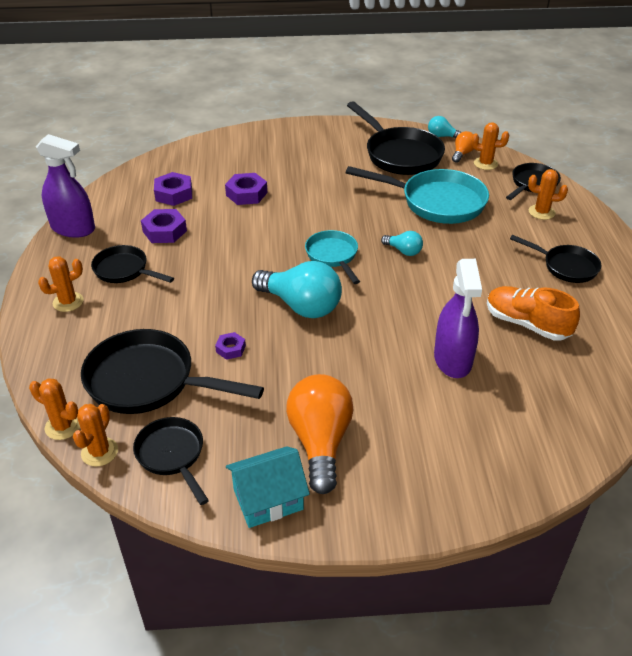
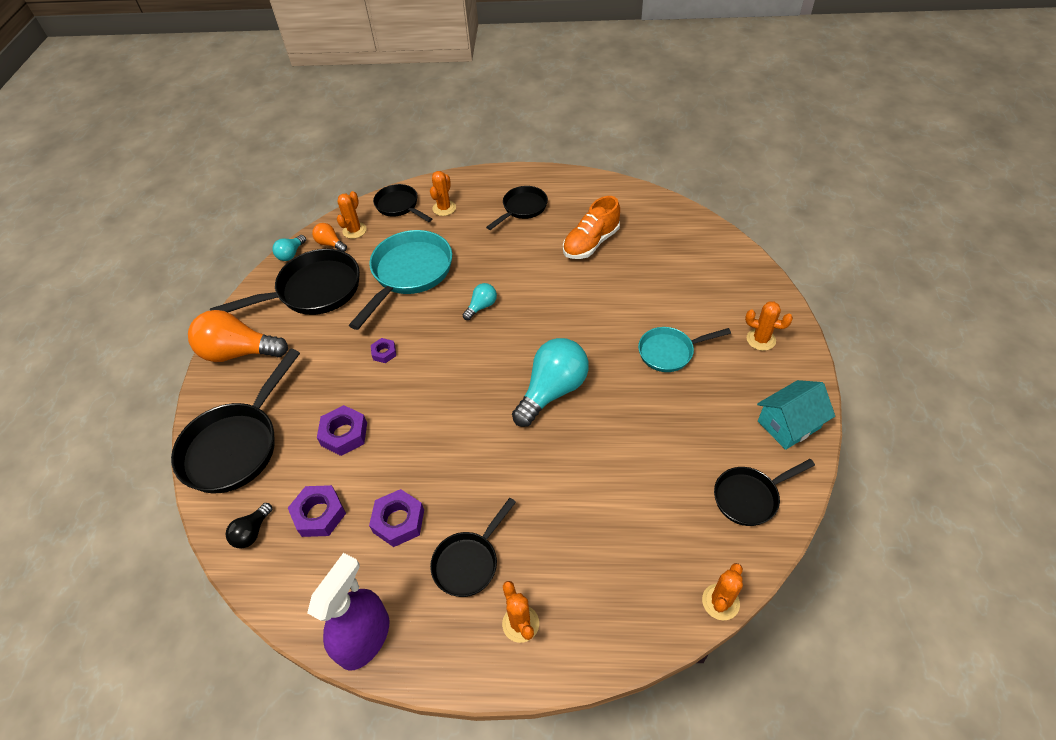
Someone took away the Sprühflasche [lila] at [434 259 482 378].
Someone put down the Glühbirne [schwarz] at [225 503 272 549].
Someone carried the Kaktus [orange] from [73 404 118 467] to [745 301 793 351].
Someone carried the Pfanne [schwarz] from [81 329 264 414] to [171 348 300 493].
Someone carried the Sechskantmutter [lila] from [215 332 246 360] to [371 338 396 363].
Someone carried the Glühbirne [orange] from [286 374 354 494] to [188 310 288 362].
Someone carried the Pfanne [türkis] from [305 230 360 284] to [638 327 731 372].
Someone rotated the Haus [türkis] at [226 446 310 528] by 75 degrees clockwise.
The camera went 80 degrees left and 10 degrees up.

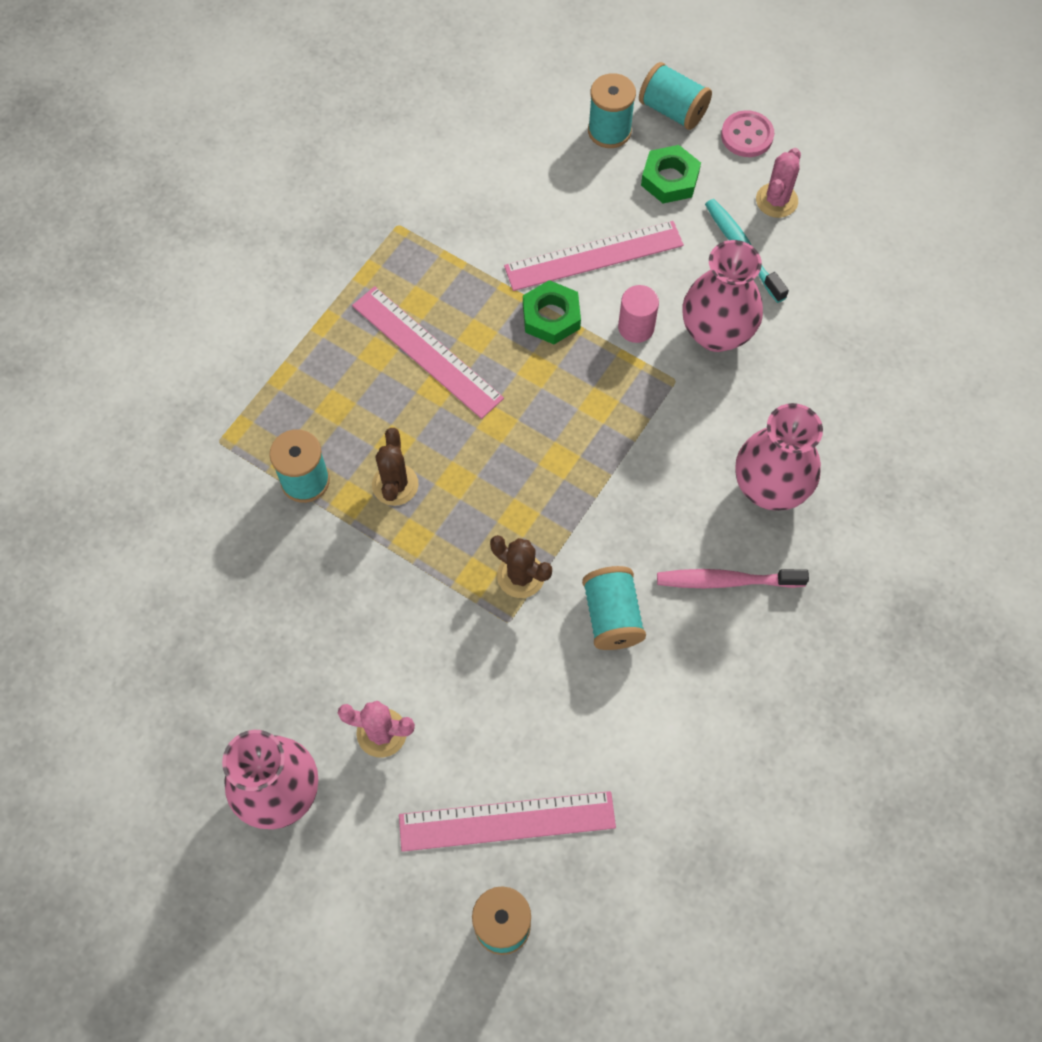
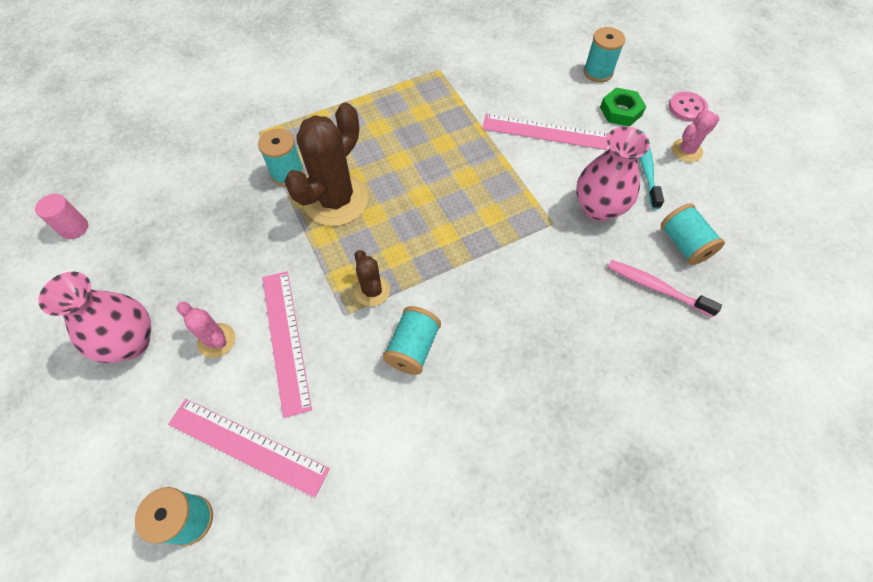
Someone took away the Sechskantmutter [grün] at [523 280 581 344].
Someone took away the Vase [rosa] at [735 403 823 511].
Someone carried the Lineal [rosa] from [352 286 504 419] to [262 271 312 418].
Someone carried the Vollzylinder [rosa] from [618 285 659 343] to [35 194 88 239].
Someone carried the Garnrolle [türkis] from [639 62 712 130] to [661 203 725 265].
Someone carried the Zahnbürste [rosa] from [657 569 809 588] to [608 260 722 317].
Someone scaled the Kaktus [braun] at [372 428 419 506] by 1.99.
The camera went 30 degrees right and 5 degrees down.

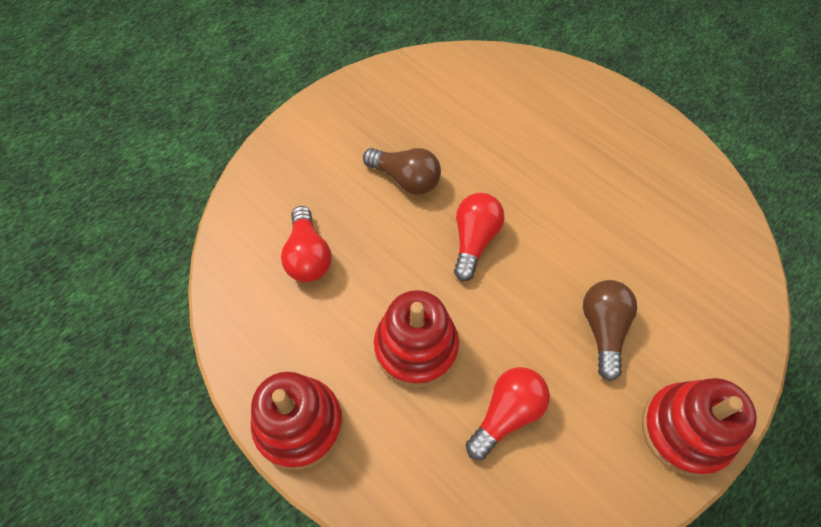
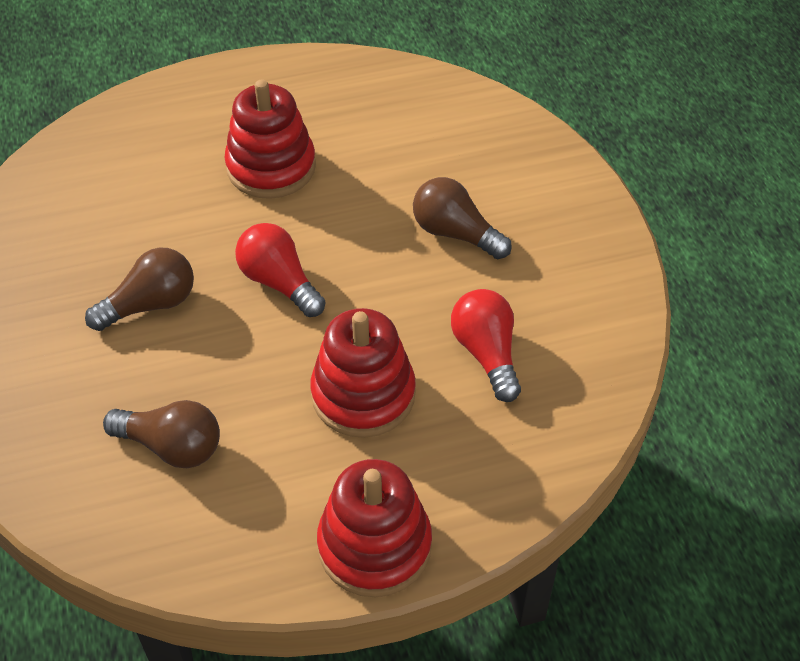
Someone carried the Stapelspielzeug [rot] from [642 378 757 477] to [224 79 316 199].
Someone repainted the Glühbirne [rot] at [281 206 332 282], which became the Glühbirne [braun] at [103 400 220 468].
The camera went 60 degrees left and 10 degrees down.

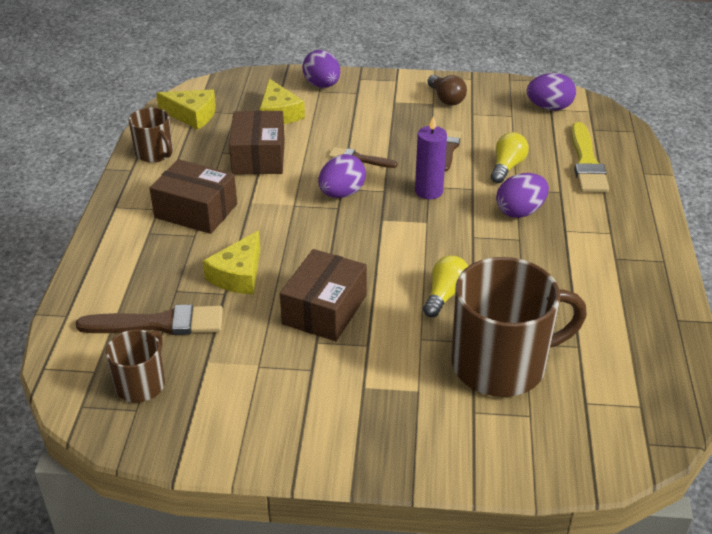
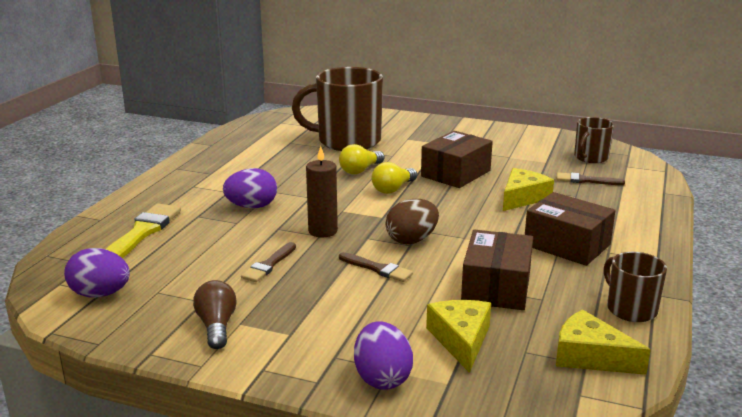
Someone carried the Glühbirne [gelb] from [491 132 529 183] to [371 162 417 194].
Someone repainted the Ei [lila] at [318 154 366 198], which became the Ei [braun] at [386 199 439 244].
Someone repainted the Kerze [lila] at [415 116 447 199], which became the Kerze [braun] at [306 146 338 237].
Someone scaled the Pinsel [braun] at [75 304 223 335] by 0.59.
The camera went 165 degrees left and 15 degrees down.

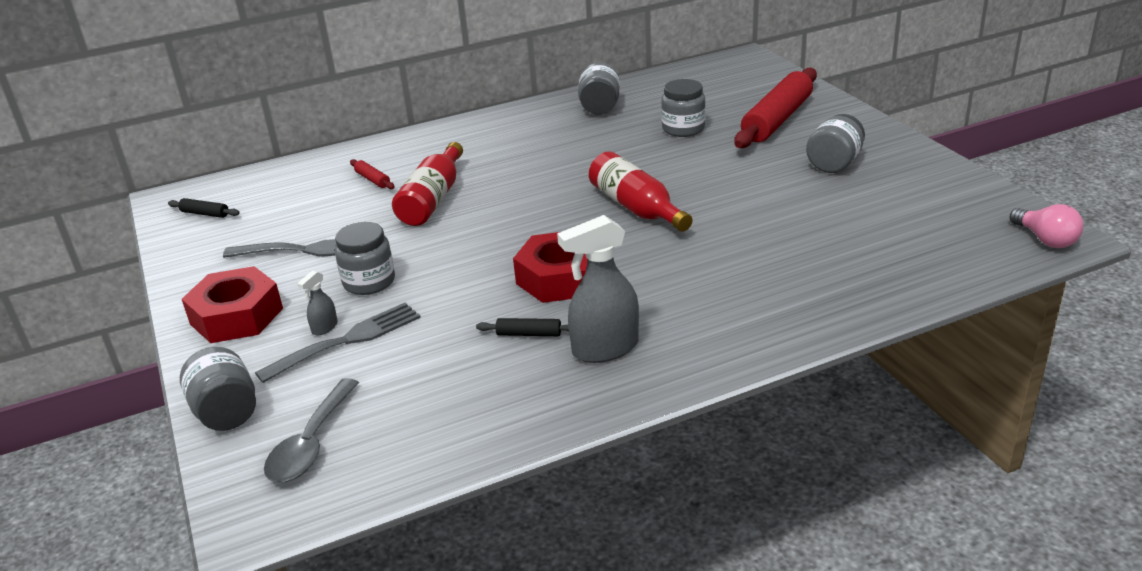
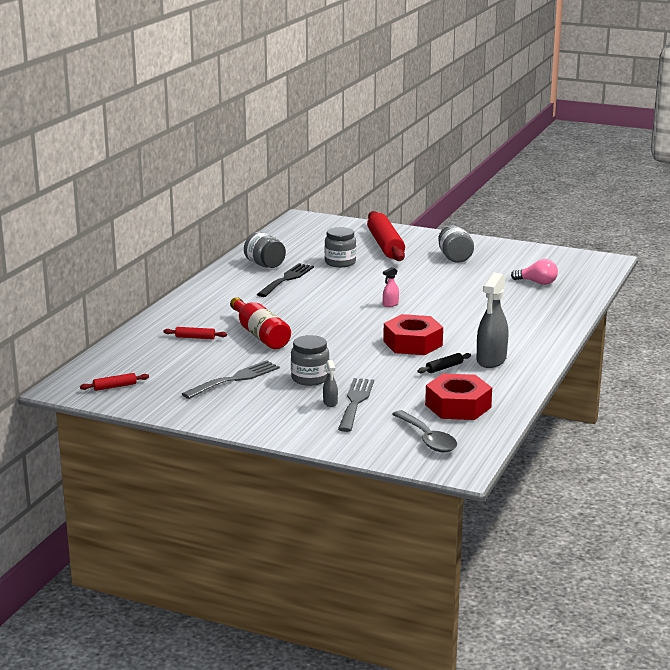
Someone took away the Einmachglas [grau] at [180 347 256 431].
Someone put down the Gabel [schwarz] at [257 263 314 297].
Someone carried the Sechskantmutter [rot] from [182 266 283 343] to [425 374 492 420].
Someone carried the Glühbirne [rosa] from [1010 204 1083 248] to [511 259 558 285].
Someone swapped the Flasche [rot] at [589 151 692 232] for the Sprühflasche [rosa] at [383 267 399 307].
Someone repainted the Nudelholz [schwarz] at [168 198 240 218], which became the Nudelholz [rot] at [80 373 149 391].
The camera went 45 degrees left and 10 degrees down.

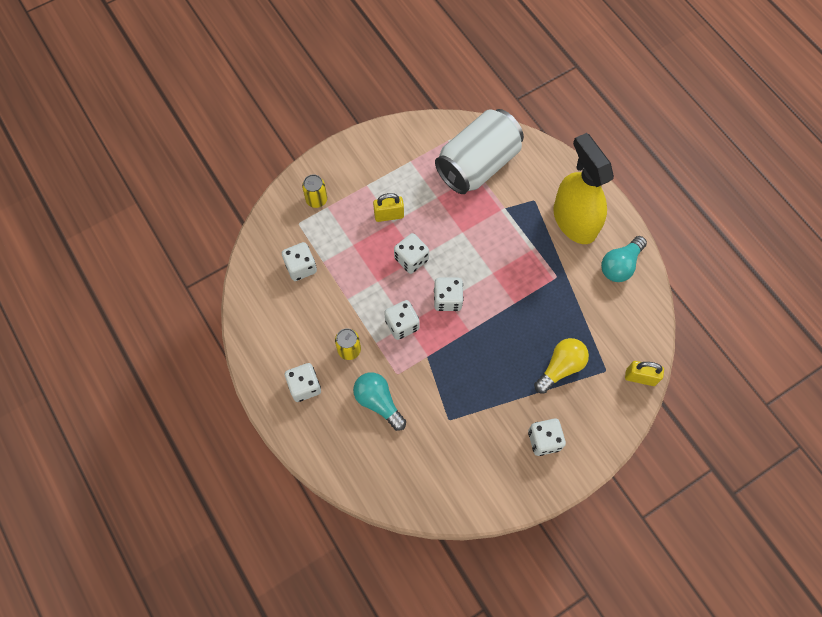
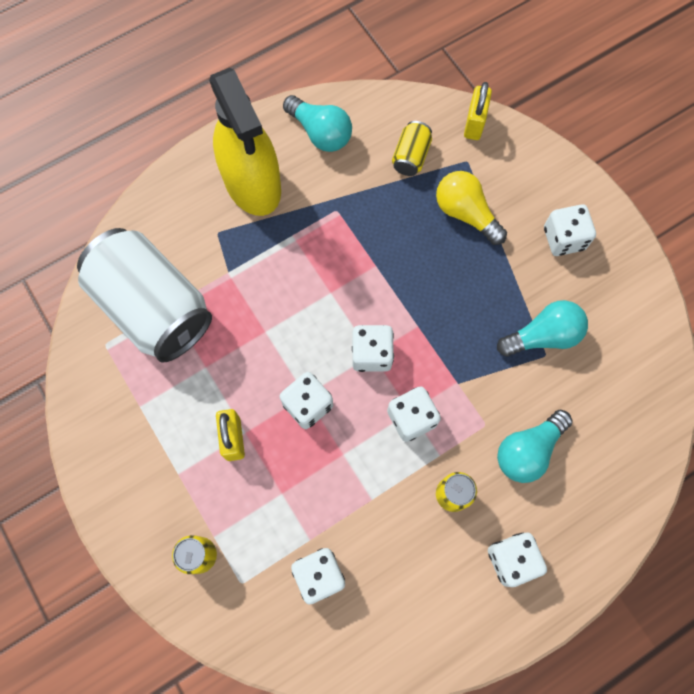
Someone put down the Dose [gelb] at [392 121 432 176].
Someone put down the Glühbirne [türkis] at [497 300 588 357].
Someone rotated the Sprühflasche [gelb] at [553 133 614 244] by 90 degrees counterclockwise.
The camera went 90 degrees left and 5 degrees up.

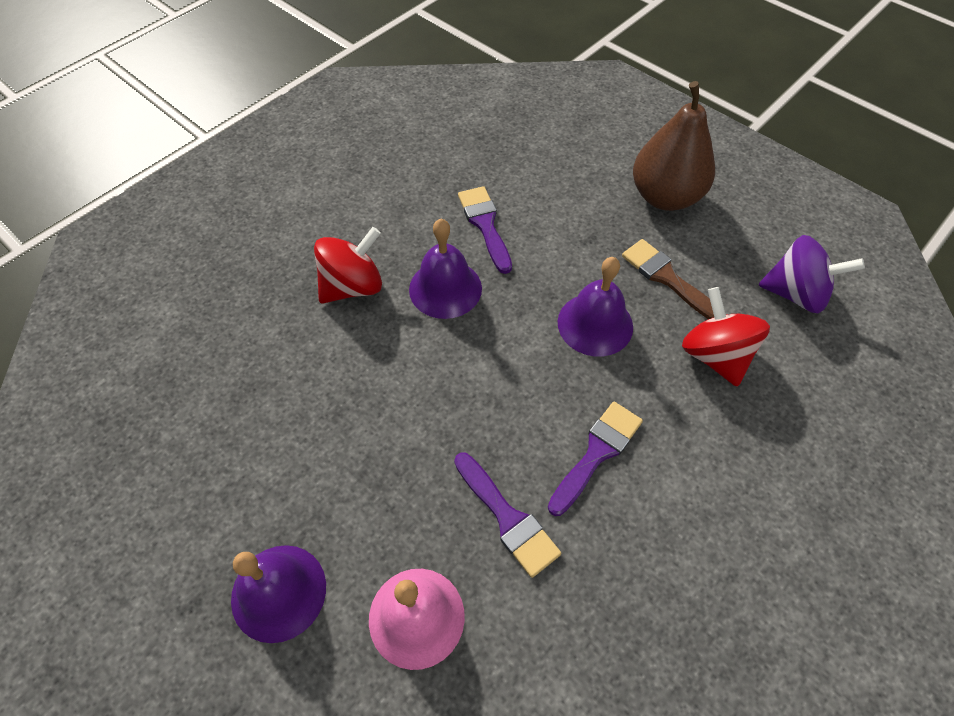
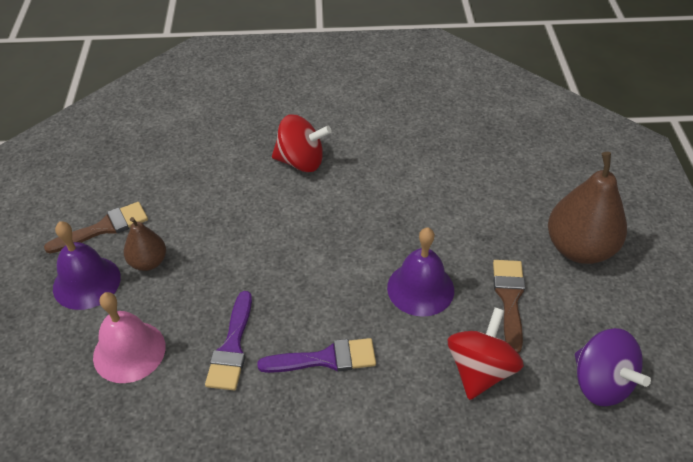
Someone took away the Glocke [lila] at [409 219 482 319].
Someone took away the Pinsel [lila] at [458 186 512 274].
Someone put down the Pinsel [braun] at [44 202 148 253].
Someone put down the Birne [braun] at [124 217 166 271].
The camera went 45 degrees right and 10 degrees down.

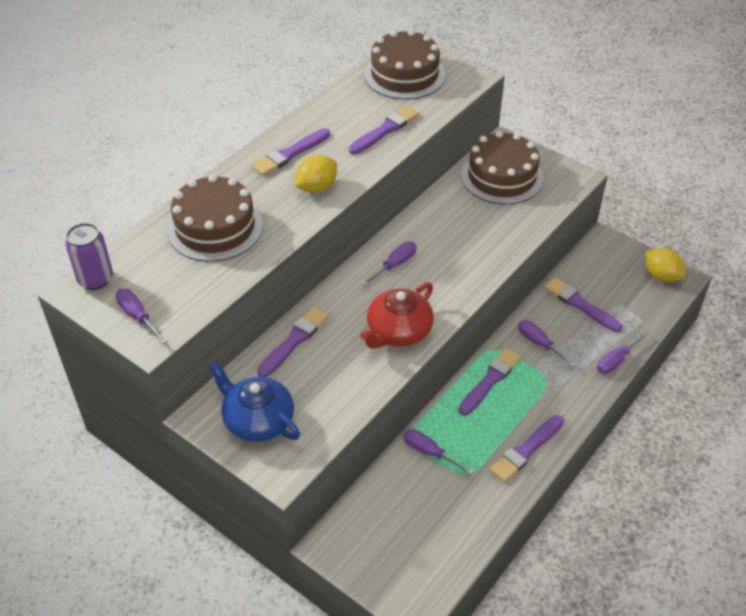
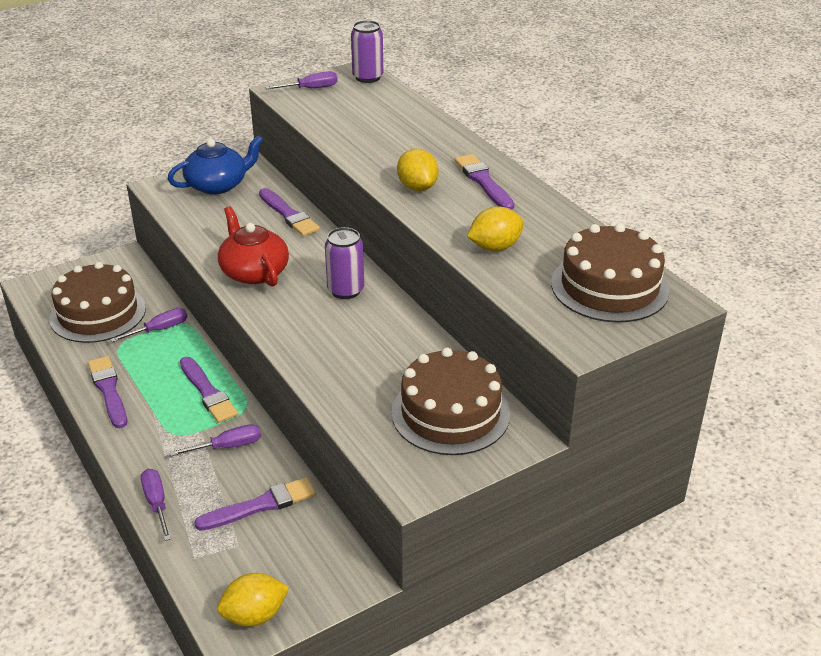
Someone carried the Kuchen [braun] from [167 174 263 262] to [49 262 146 343].
Someone swapped the Pinsel [lila] at [349 105 419 154] for the Zitrone [gelb] at [467 206 524 251].
Someone swapped the Schraubenzieher [lila] at [362 242 417 285] for the Dose [lila] at [325 227 364 299].
The camera went 110 degrees right and 10 degrees down.

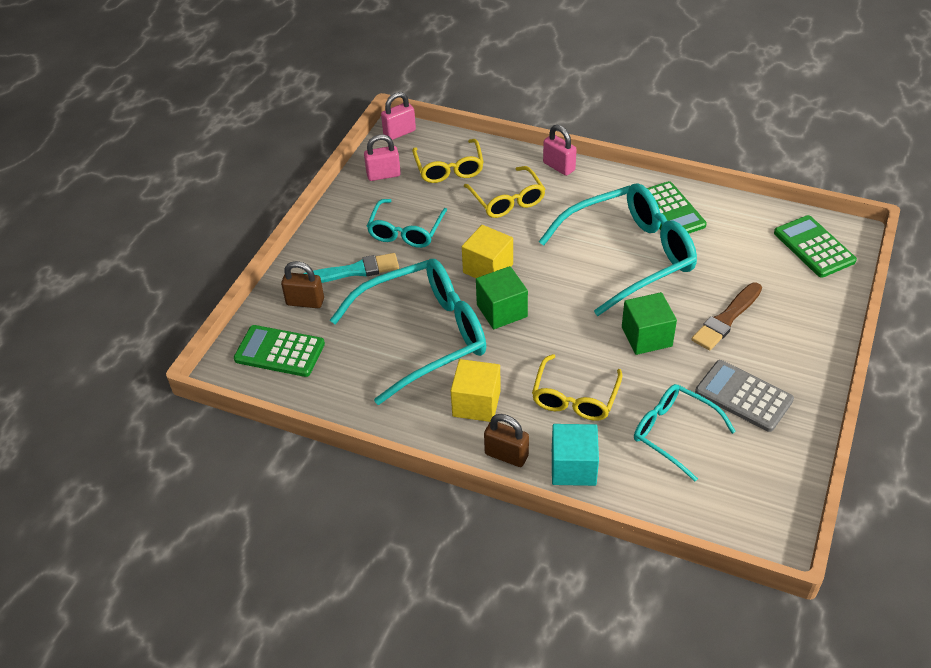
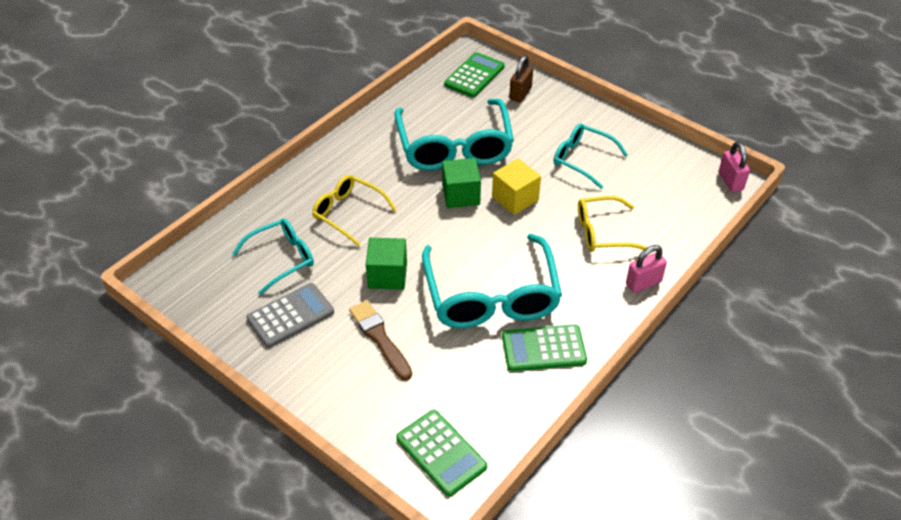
Someone took away the Pinsel [türkis] at [303 253 399 283].
Someone took away the Vorhängeschloss [rosa] at [364 135 401 181].
Someone took away the Brille [gelb] at [412 139 484 183].
Someone took away the Kubus [gelb] at [451 359 501 422].
Someone took away the Vorhängeschloss [braun] at [484 414 529 467].
Someone took away the Kubus [türkis] at [552 424 599 486].
Someone rotated the Taschenrechner [grün] at [774 215 857 278] by 60 degrees clockwise.
The camera went 105 degrees right and 0 degrees up.

